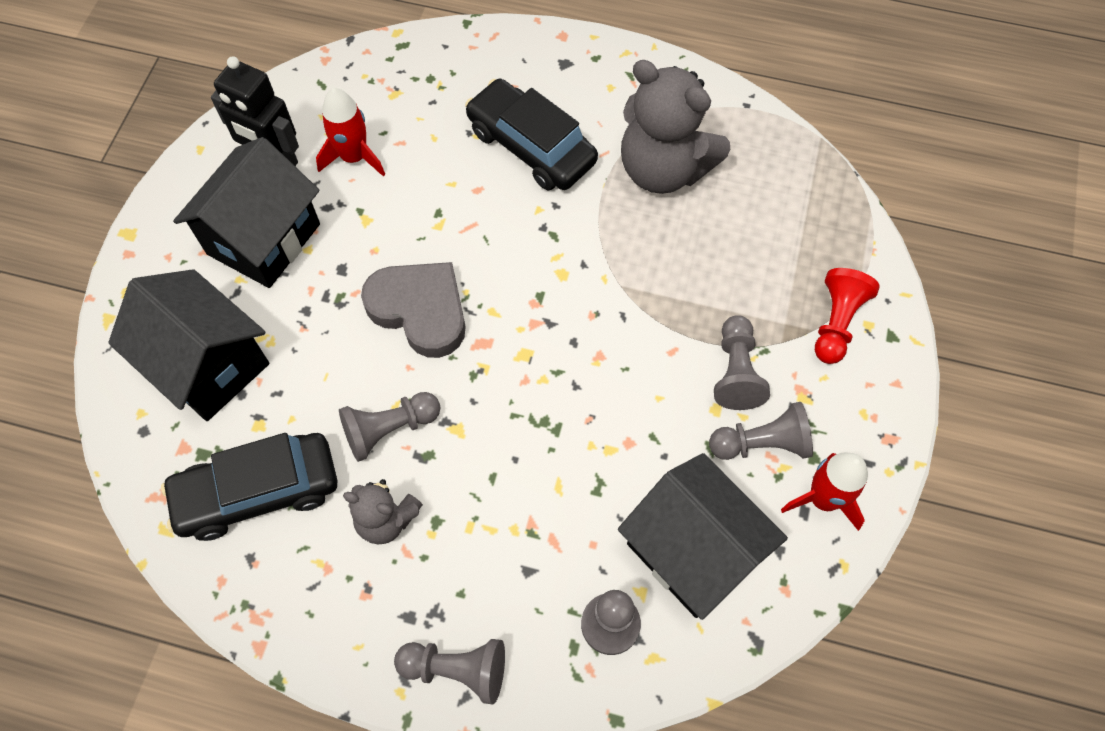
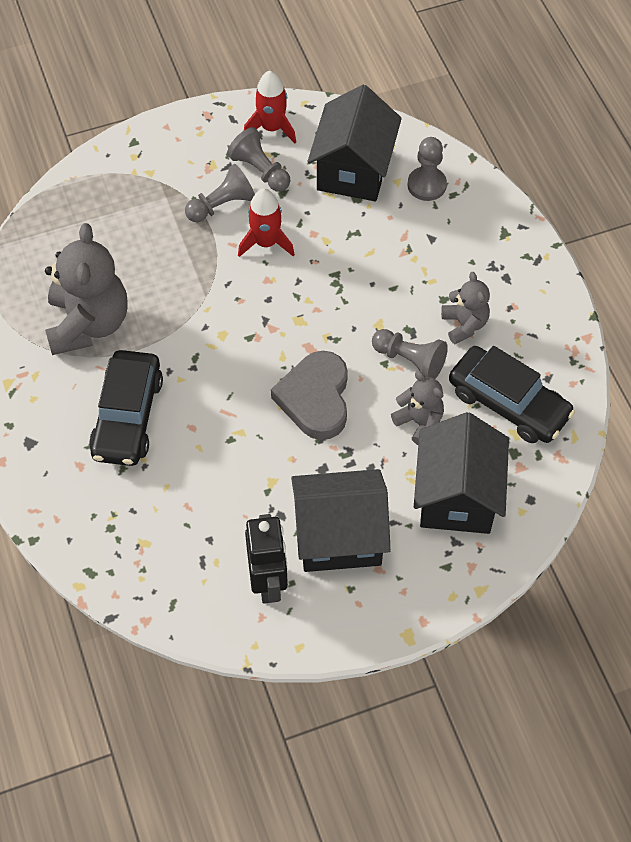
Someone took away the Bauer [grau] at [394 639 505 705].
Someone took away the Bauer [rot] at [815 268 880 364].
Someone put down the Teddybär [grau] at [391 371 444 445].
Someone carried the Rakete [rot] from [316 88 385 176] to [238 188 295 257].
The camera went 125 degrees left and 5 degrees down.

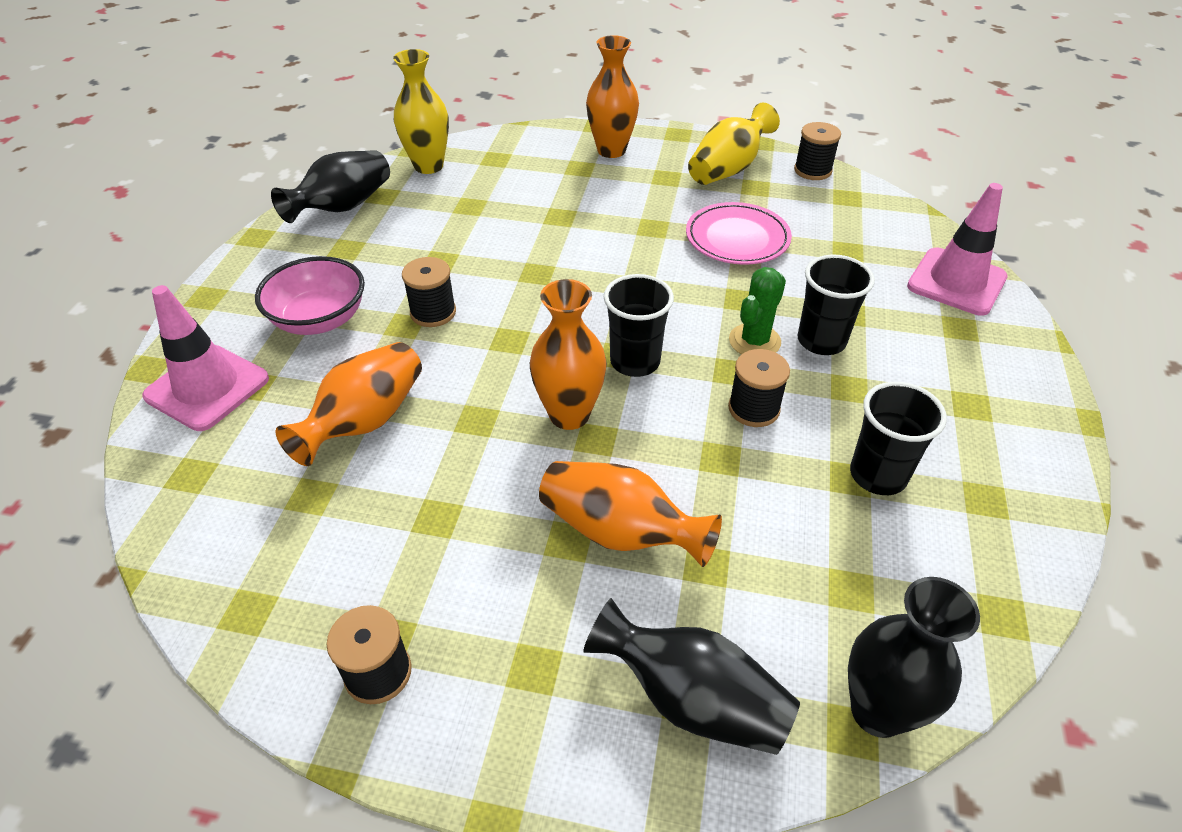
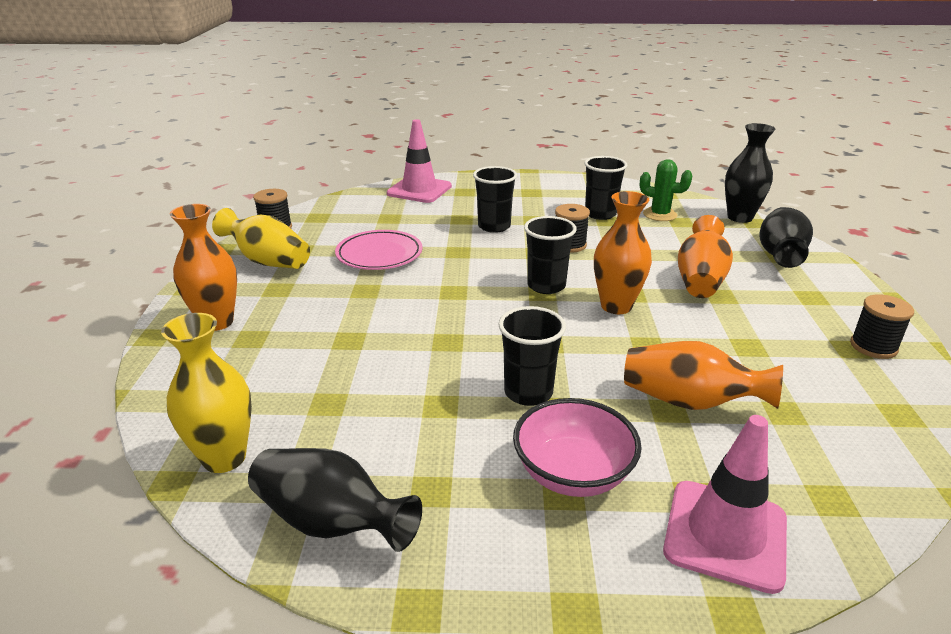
Someone carried the Kaktus [grün] from [729 267 786 354] to [640 159 693 221].
Someone swapped the Garnrolle [schwarz] at [402 257 456 327] for the Becher [schwarz] at [498 306 566 406].
The camera went 100 degrees left and 15 degrees down.

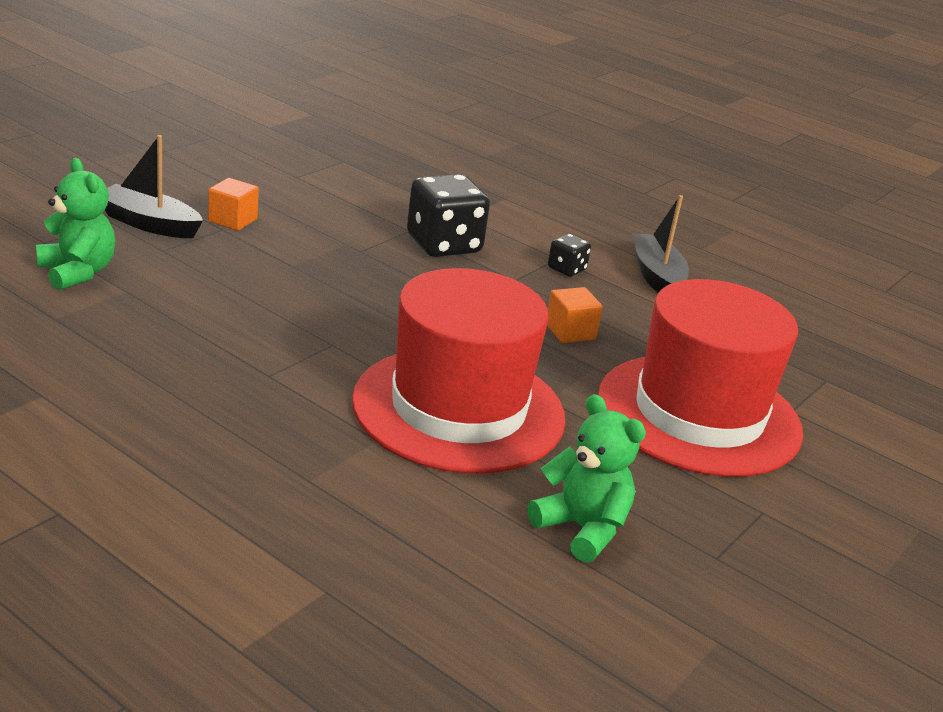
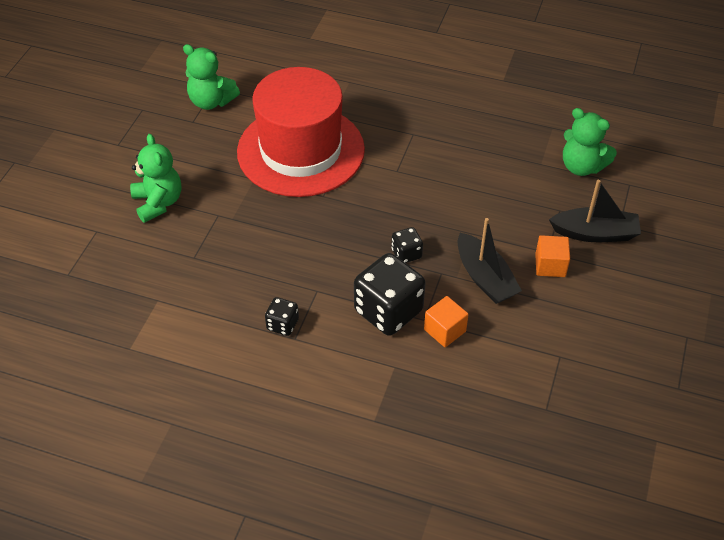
Someone put down the Spielwürfel [schwarz] at [391 227 423 263].
Someone carried the Kubus [orange] from [547 287 603 343] to [424 296 469 347].
Someone carried the Boot [schwarz] from [632 195 689 293] to [458 218 522 304].
Someone swapped the Hut [rot] at [598 279 803 477] for the Teddybär [grün] at [130 134 181 223].
The camera went 165 degrees right and 20 degrees up.

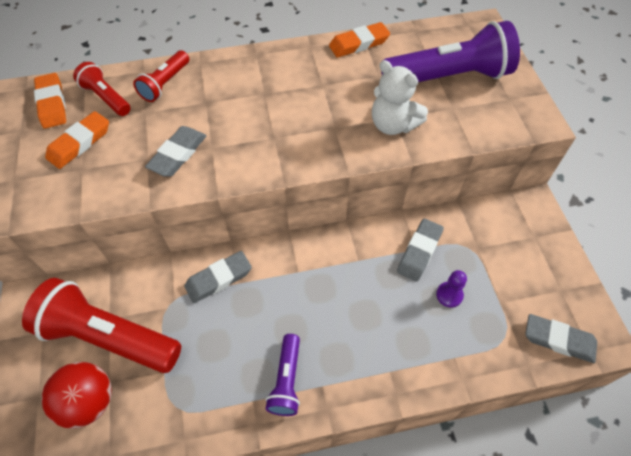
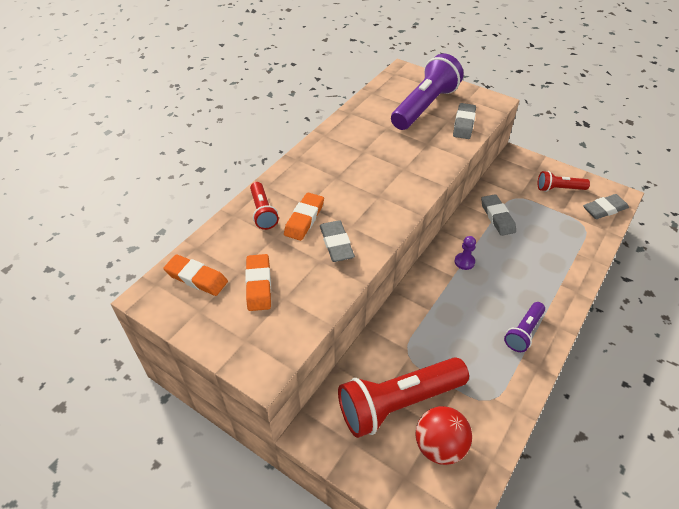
Someone took away the Teddybär [weiß] at [372 60 428 135].
Someone carried the Taschenlampe [rot] from [73 62 131 116] to [537 171 590 192].
Someone carried the Radiergummi [grau] from [184 251 252 303] to [453 103 476 139].
Someone carried the Radiergummi [orange] from [329 22 390 58] to [284 192 324 241].
Someone carried the Bauer [lila] from [436 270 467 308] to [455 236 476 270].
Someone rotated the Taschenlampe [lila] at [266 334 300 416] by 75 degrees clockwise.
The camera went 45 degrees left and 10 degrees down.

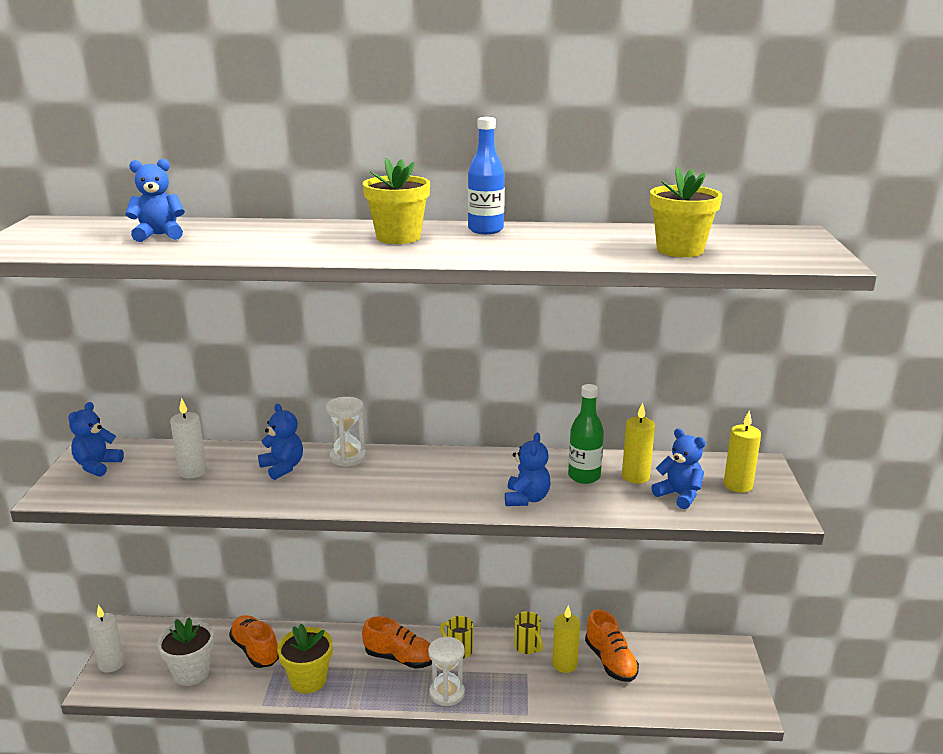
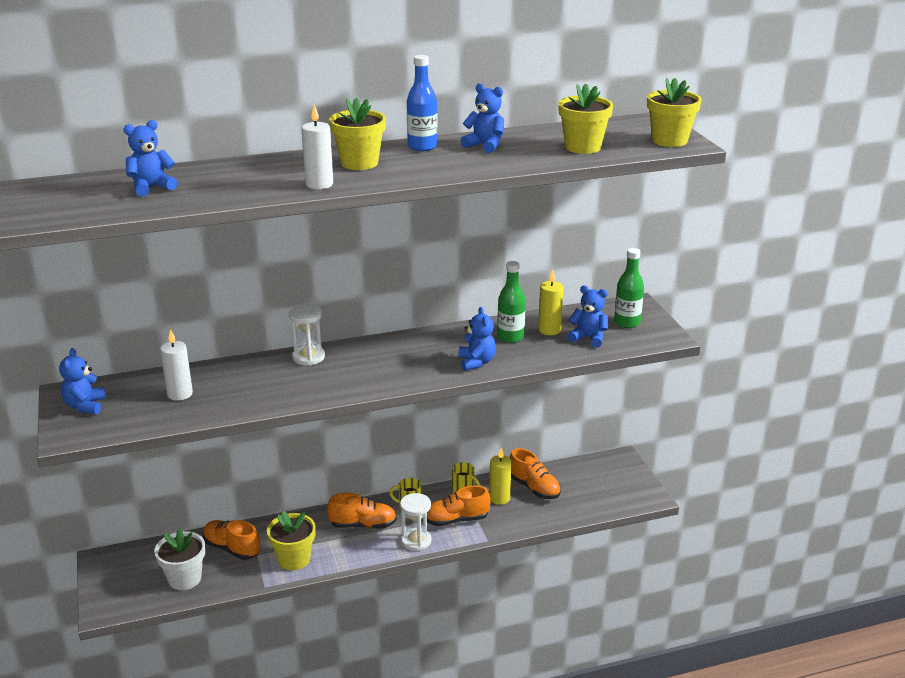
Someone put down the Schuh [orange] at [427 485 491 526].
Someone put down the Blumentopf [gelb] at [647 78 702 147].
Someone carried the Kerze [weiß] from [89 605 125 673] to [302 104 333 189].
Someone carried the Teddybär [blau] from [258 404 303 480] to [461 83 504 153].
Someone swapped the Kerze [gelb] at [724 410 761 493] for the Flasche [grün] at [614 248 644 328].
The camera went 20 degrees left and 5 degrees up.

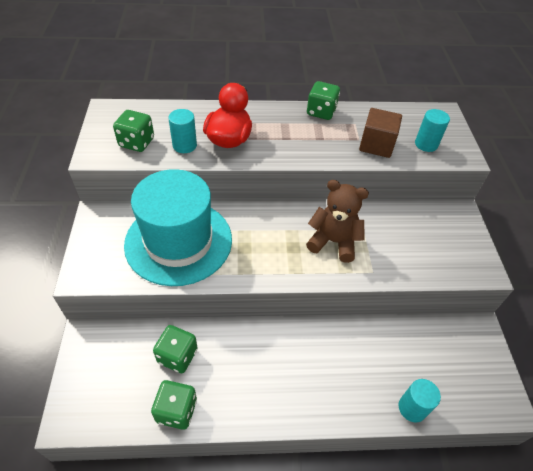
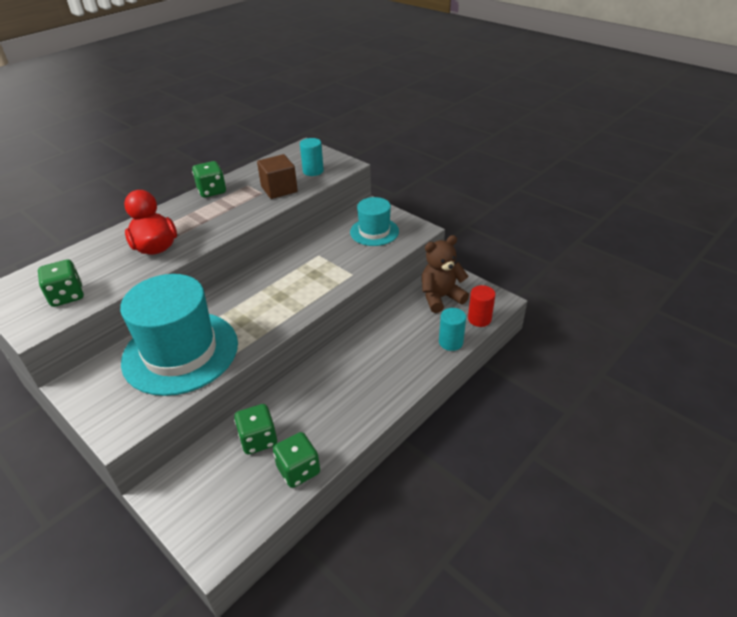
Someone took away the Vollzylinder [türkis] at [168 109 197 153].
Someone put down the Hut [türkis] at [350 197 399 246].
Someone put down the Vollzylinder [rot] at [468 285 495 327].
Someone carried the Teddybär [braun] from [306 180 369 263] to [422 235 469 313].
The camera went 40 degrees left and 10 degrees down.

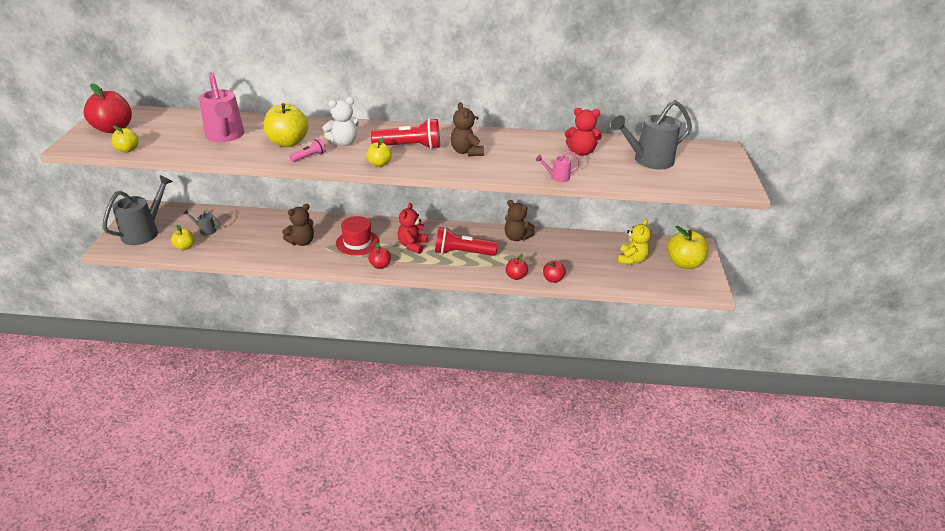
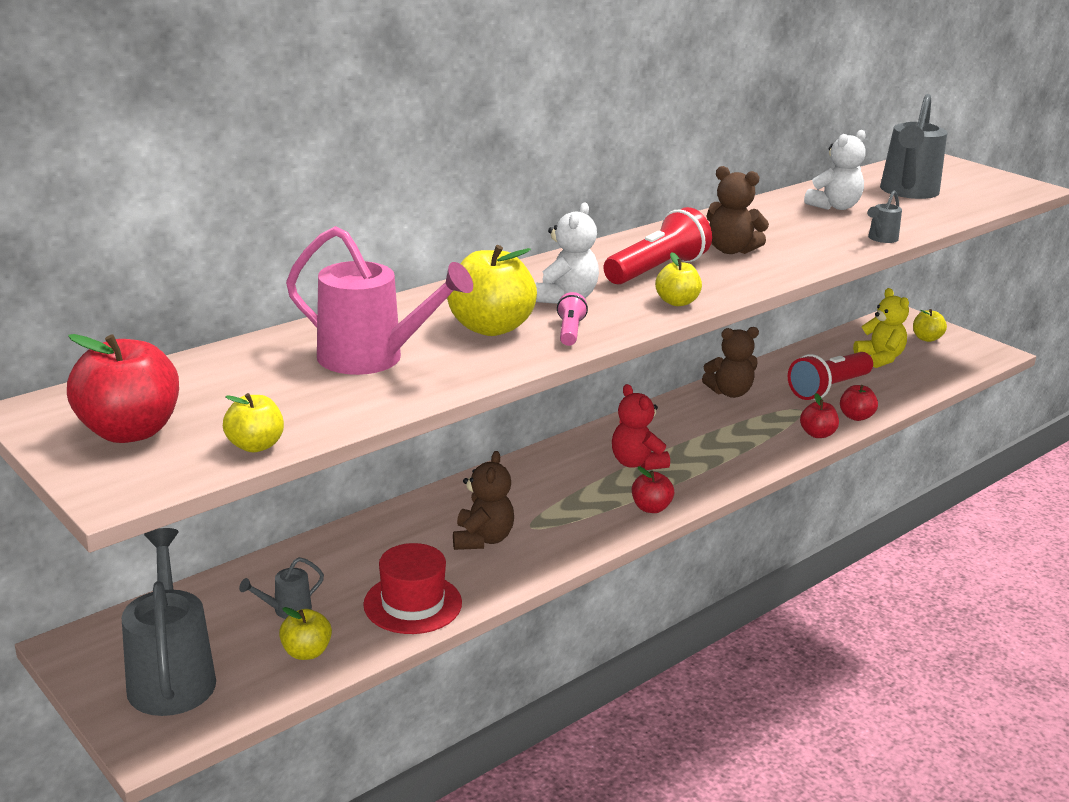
Someone carried the Hut [rot] from [336 216 379 256] to [363 543 462 634].
Someone carried the Taschenlampe [rot] from [435 227 498 256] to [788 352 873 400].
Someone repainted the Gießkanne [rosa] at [536 151 579 182], which became the Gießkanne [grau] at [867 190 902 243].
Someone repainted the Teddybär [rot] at [565 108 602 156], which became the Teddybär [weiß] at [804 130 866 210].
Someone scaled the Apfel [gelb] at [667 226 709 269] by 0.55.
The camera went 45 degrees left and 10 degrees down.

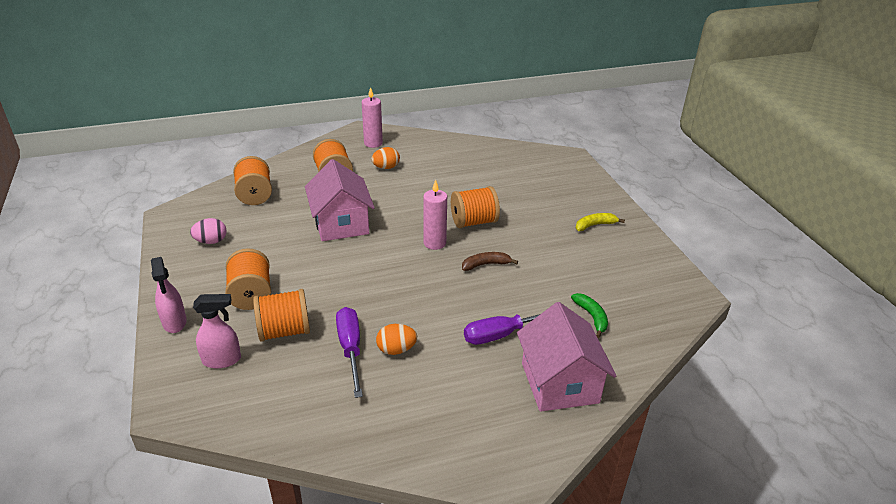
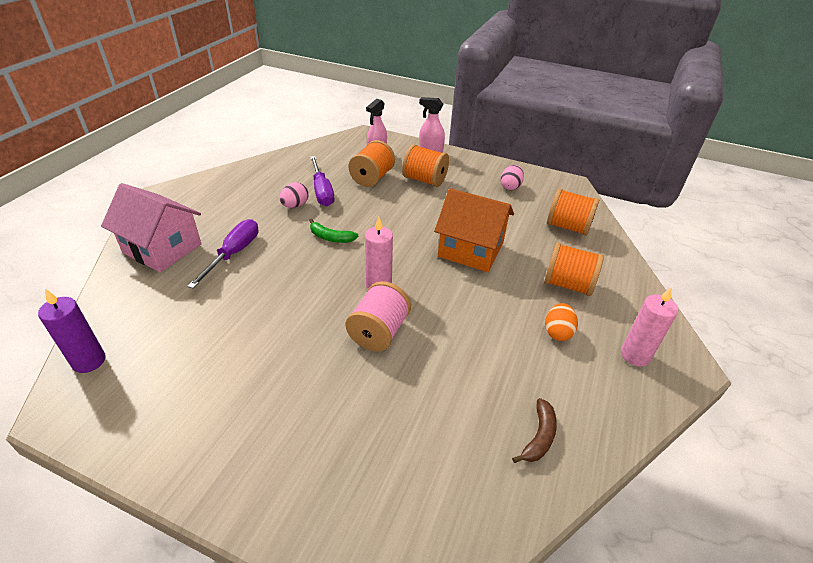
Someone took away the Banane [gelb] at [576 213 625 231].
Someone put down the Kerze [lila] at [38 289 106 373].
Someone carried the Banane [braun] from [462 252 518 271] to [512 398 557 463].
Someone carried the Banane [grün] from [571 293 608 338] to [309 219 358 243].
Someone repainted the Haus [rosa] at [305 159 375 241], which became the Haus [orange] at [434 188 514 272].
Someone repainted the Ei [orange] at [376 324 417 355], which became the Ei [rosa] at [279 182 309 208].
Someone repainted the Garnrolle [orange] at [451 186 500 228], which became the Garnrolle [rosa] at [345 281 411 351].
Someone rotated the Schraubenzieher [lila] at [336 307 363 398] by 45 degrees clockwise.
The camera went 130 degrees right and 5 degrees up.

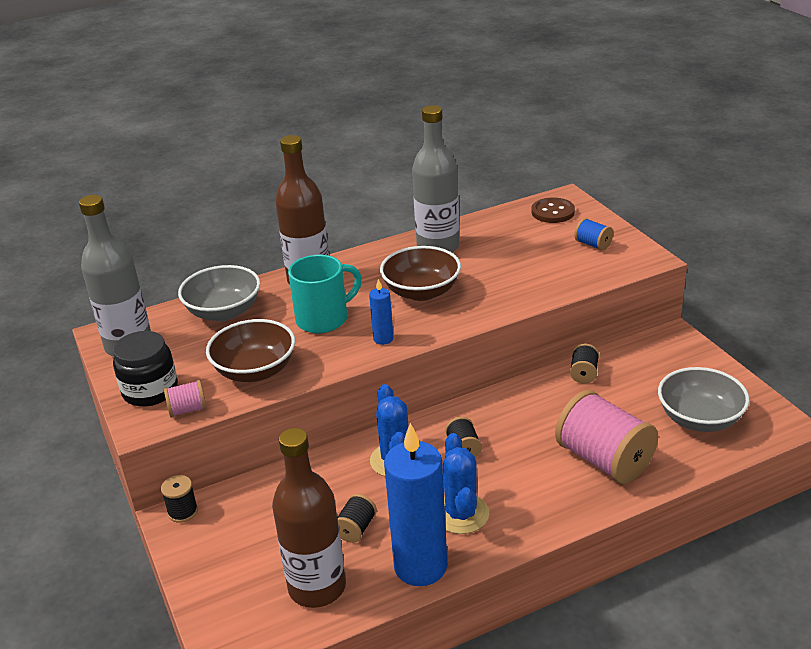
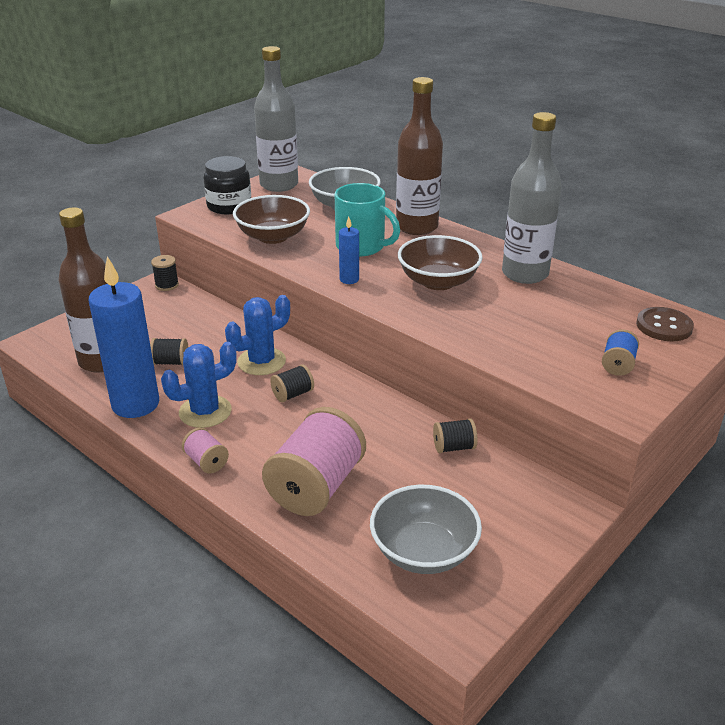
Someone carried the Garnrolle [rosa] from [164 380 207 418] to [182 428 229 473].
The camera went 65 degrees right and 0 degrees up.

